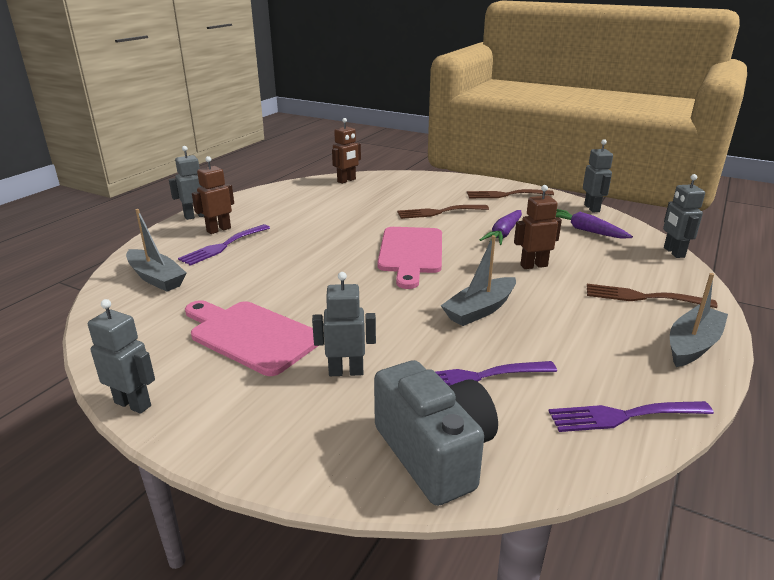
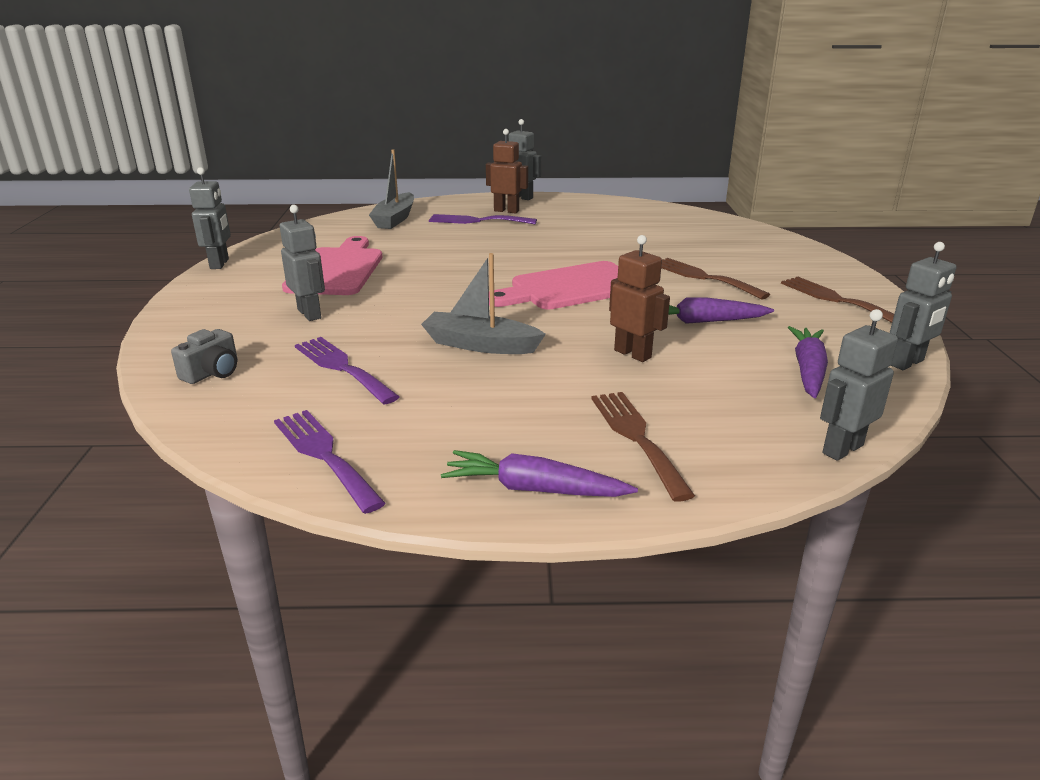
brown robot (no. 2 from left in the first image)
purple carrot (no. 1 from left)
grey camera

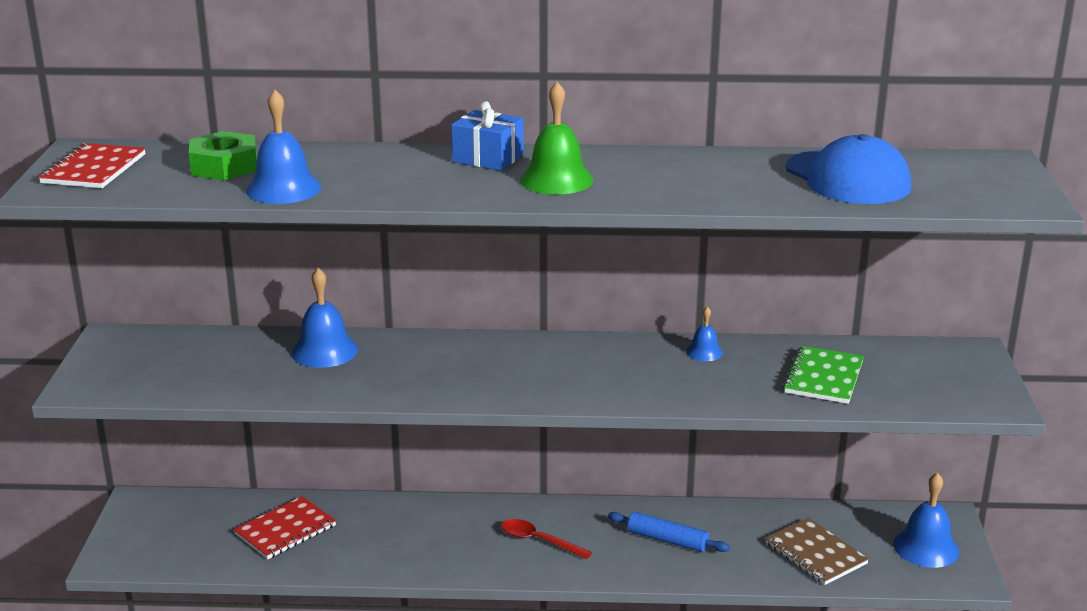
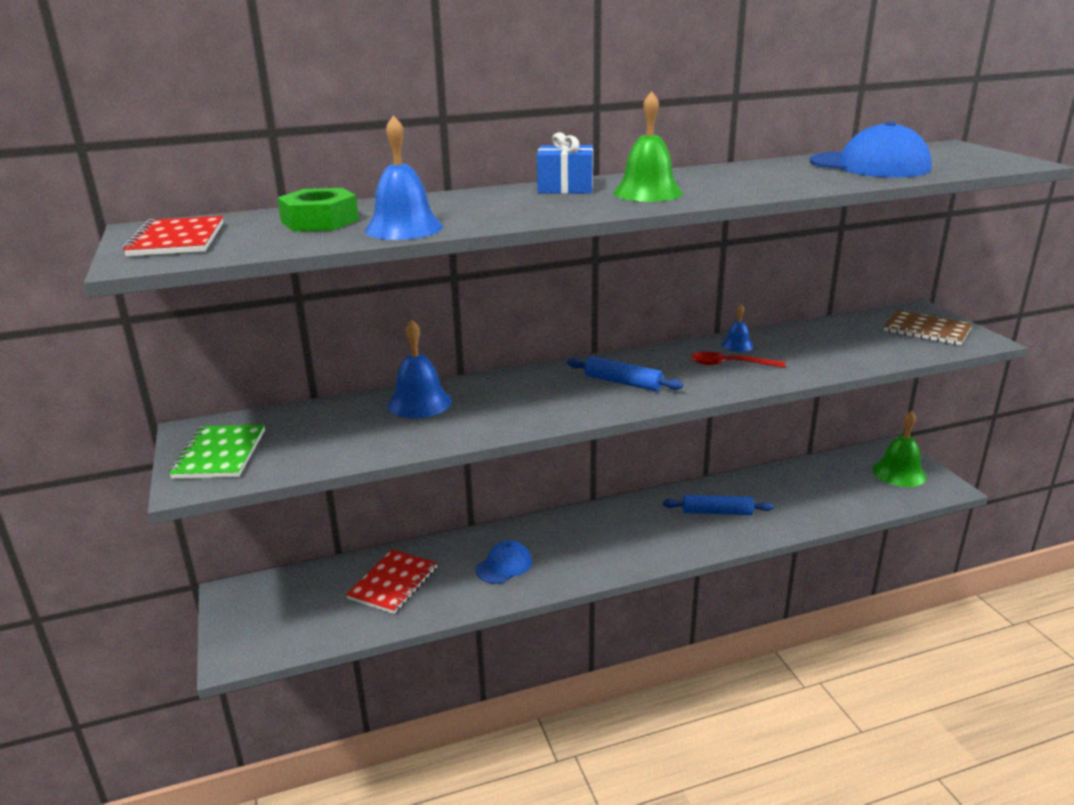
blue cap (no. 1 from left)
blue rolling pin (no. 1 from left)
red spoon
brown notebook
green notebook
green bell (no. 2 from left)

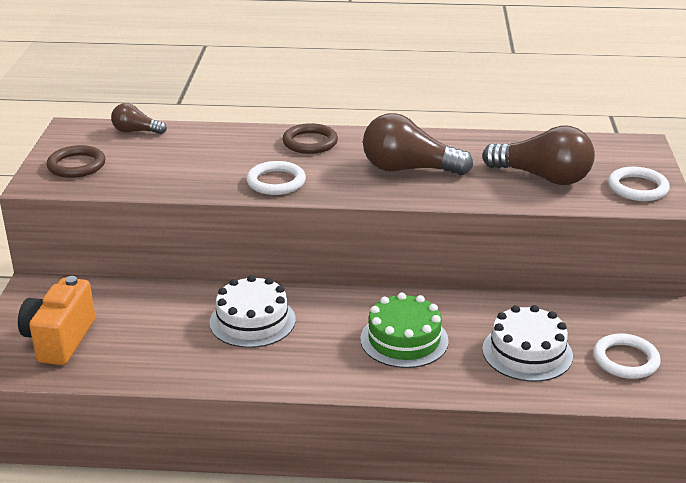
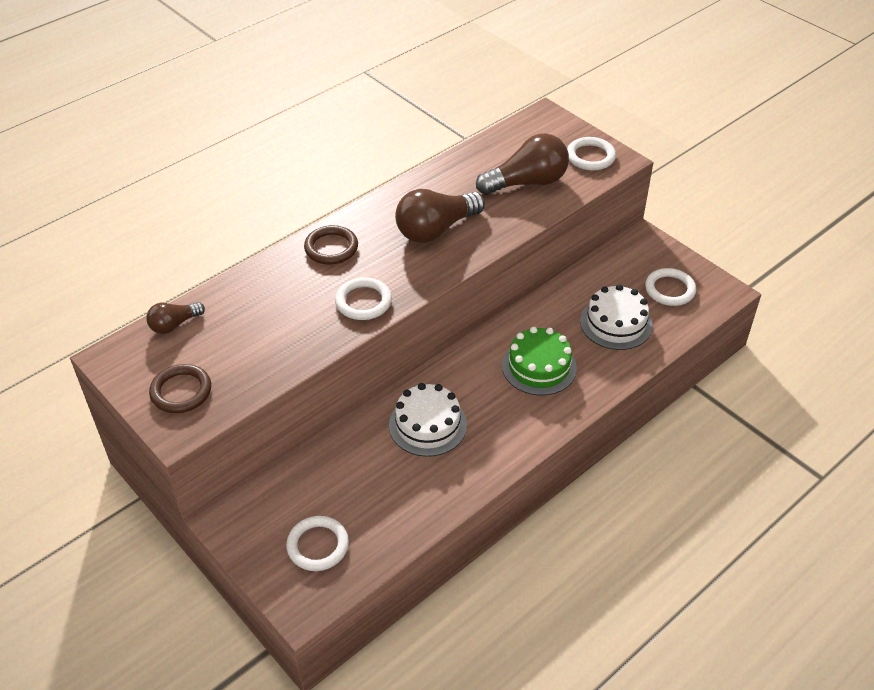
white ring (no. 1 from left)

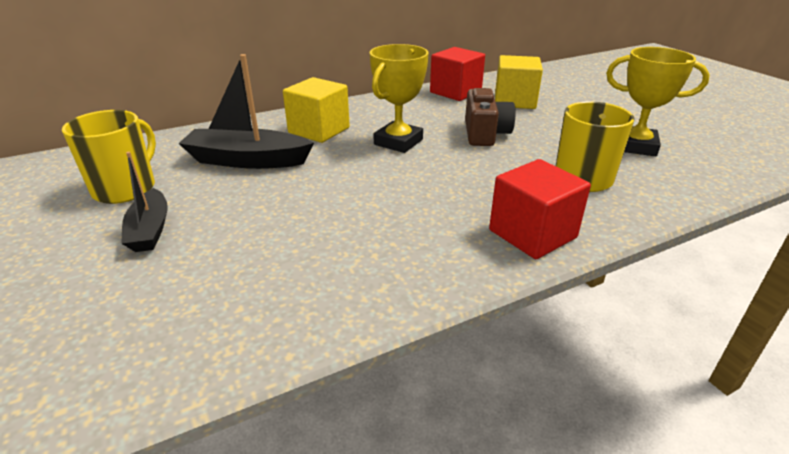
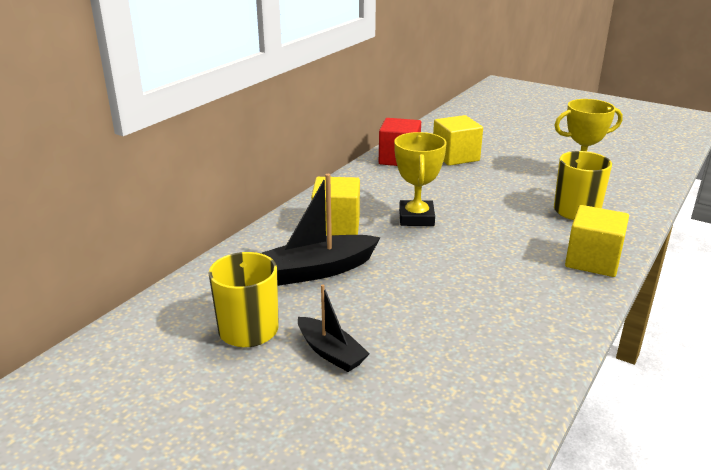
brown camera
yellow cube (no. 3 from left)

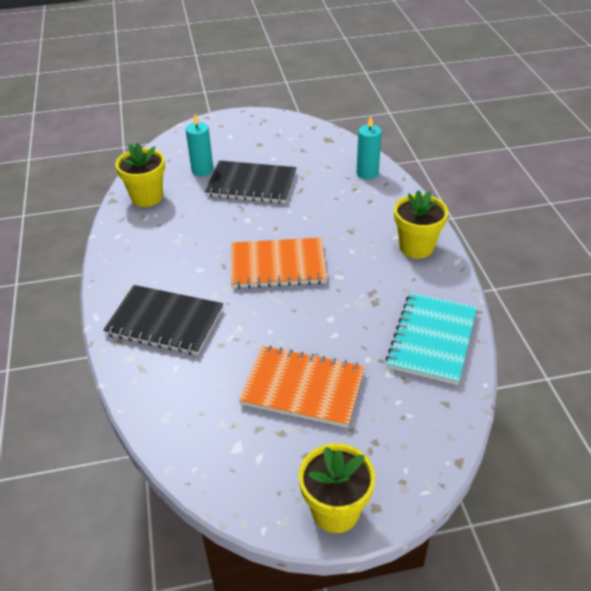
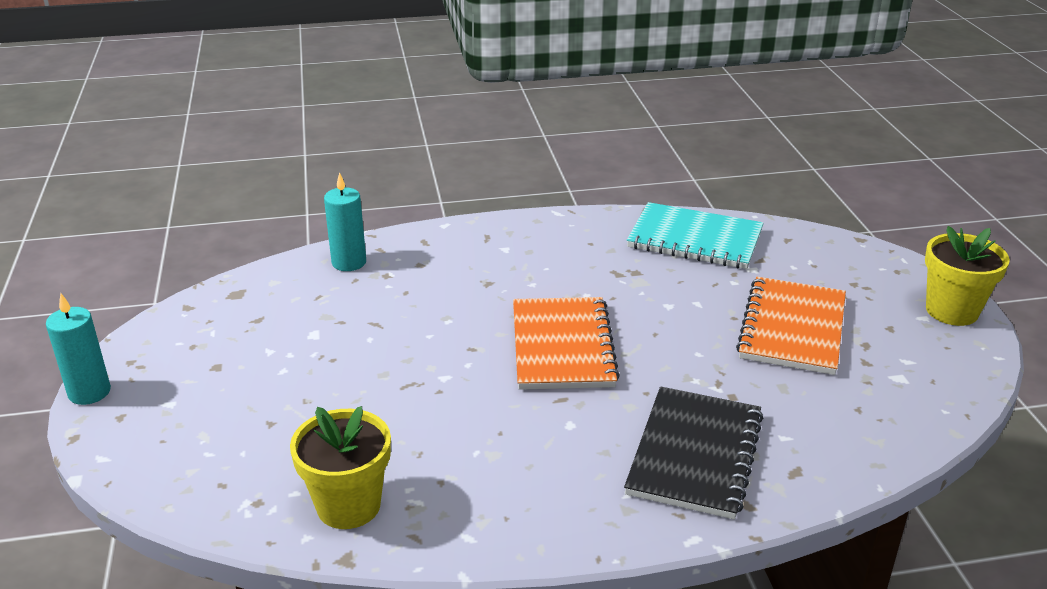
black notebook (no. 2 from left in the first image)
yellow flower pot (no. 3 from left in the first image)
turquoise candle (no. 1 from left)

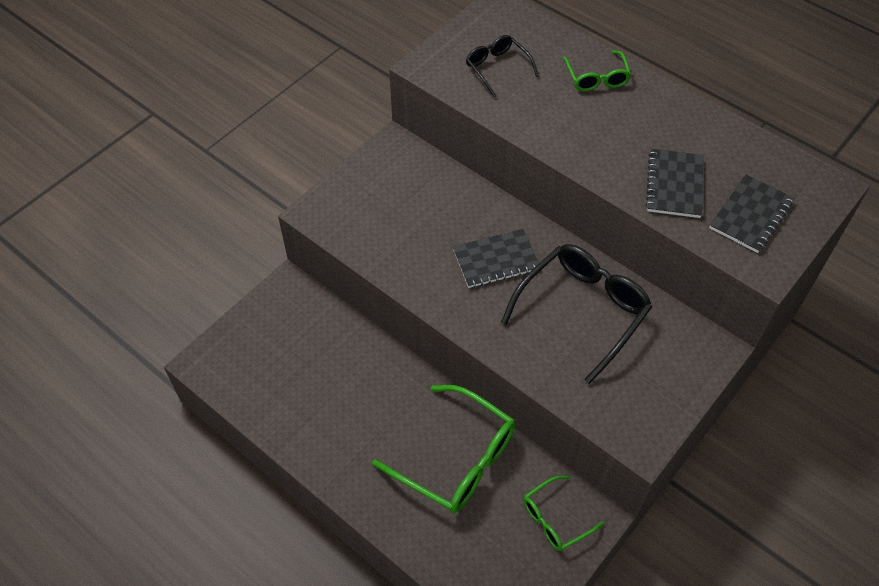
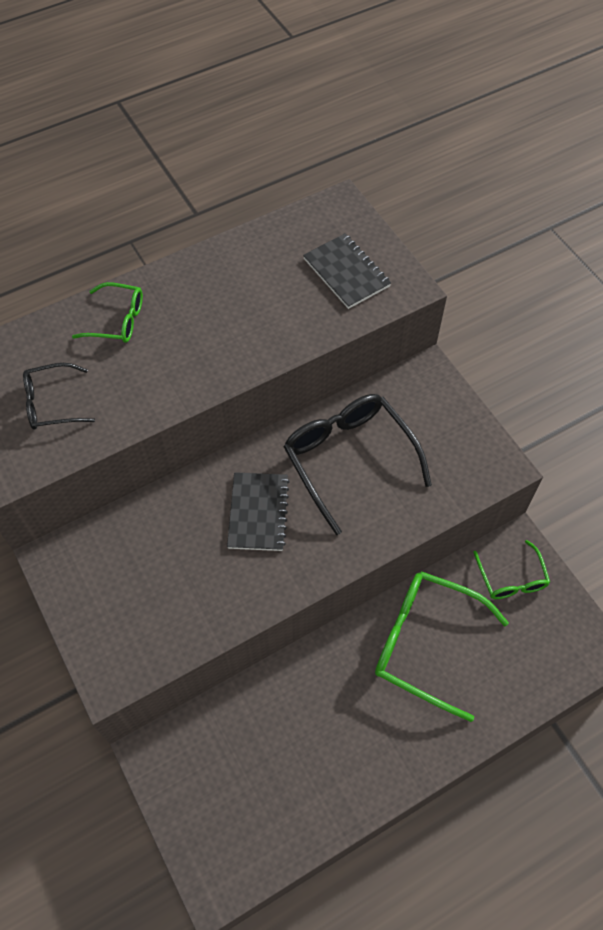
black notebook (no. 2 from left in the first image)
green glasses (no. 2 from left)

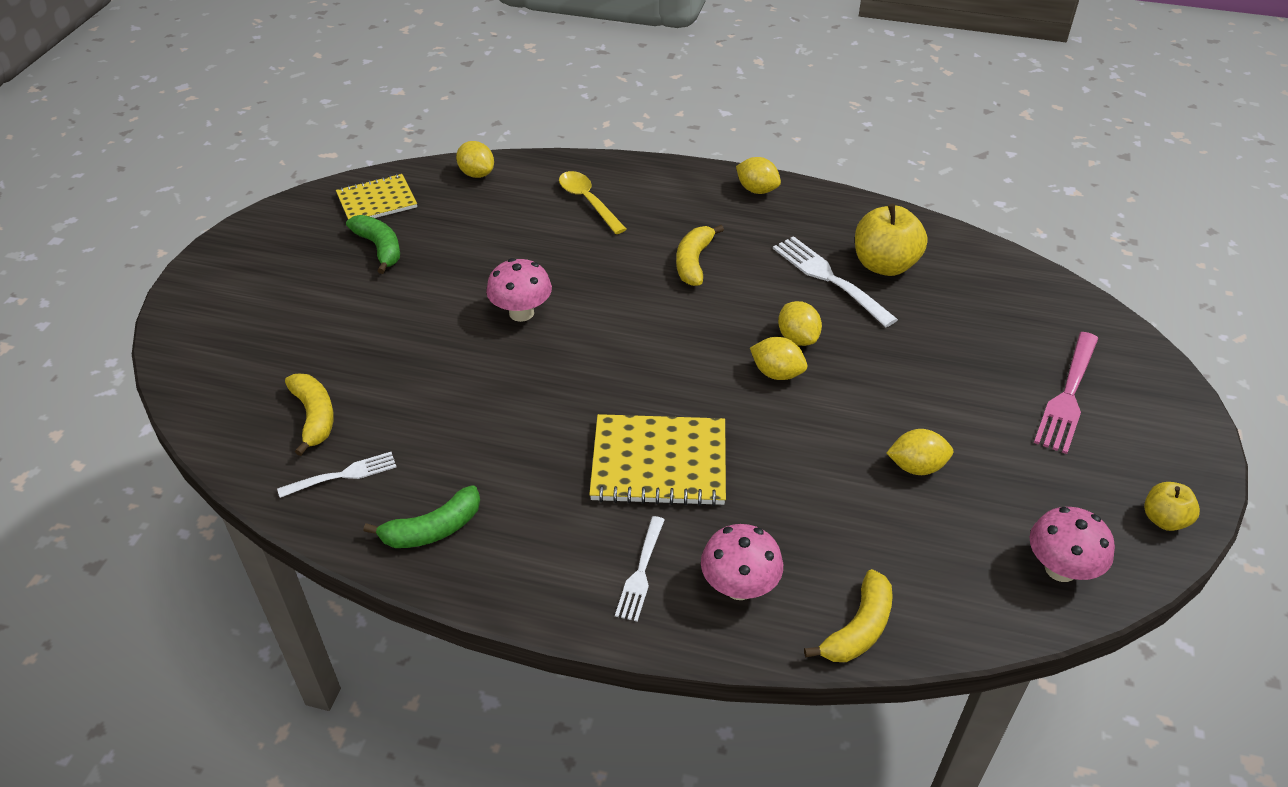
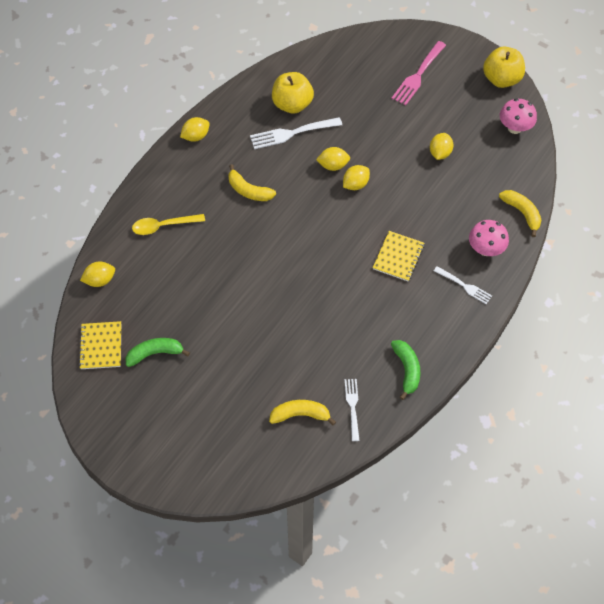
pink mushroom (no. 1 from left in the first image)
pink fork
yellow notebook (no. 2 from left)
yellow apple (no. 2 from left)

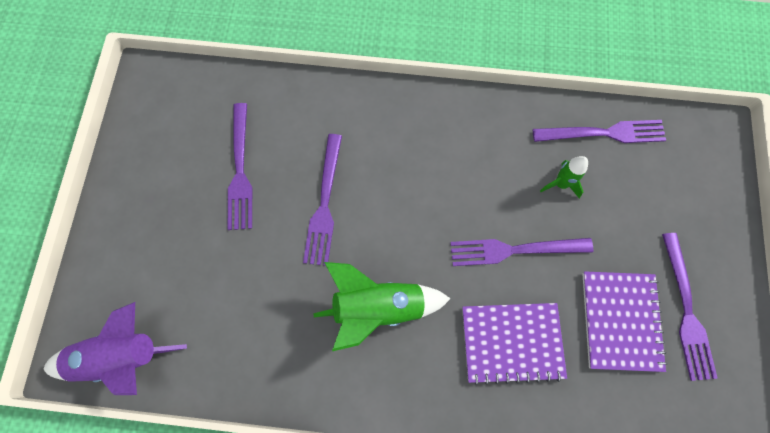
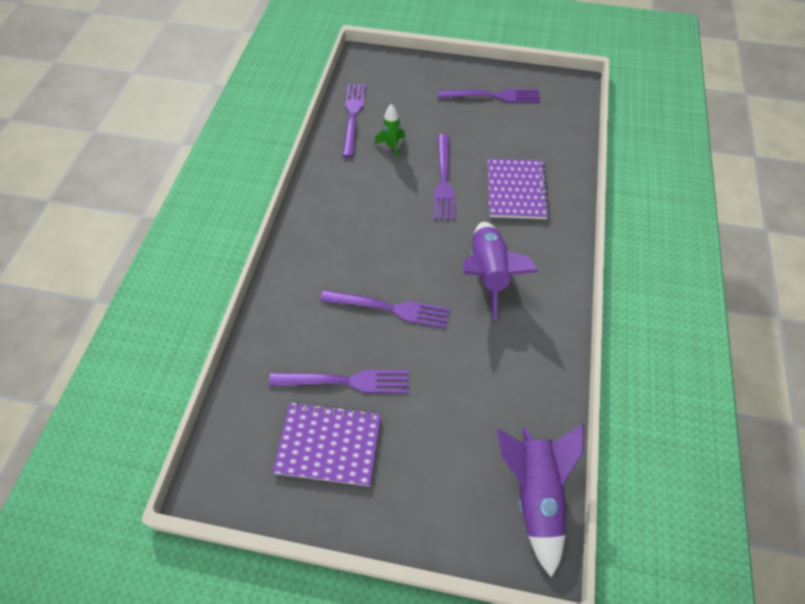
purple notebook (no. 1 from left)
purple rocket (no. 1 from left)

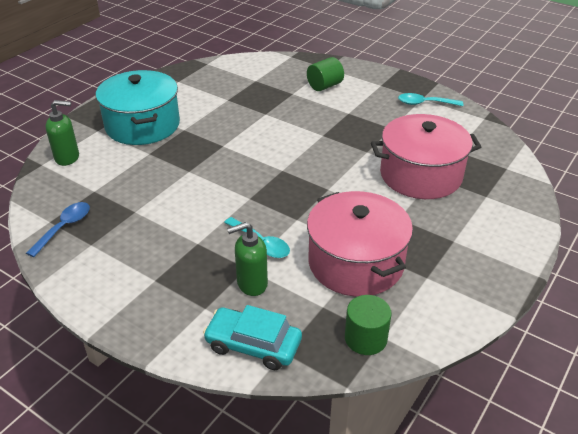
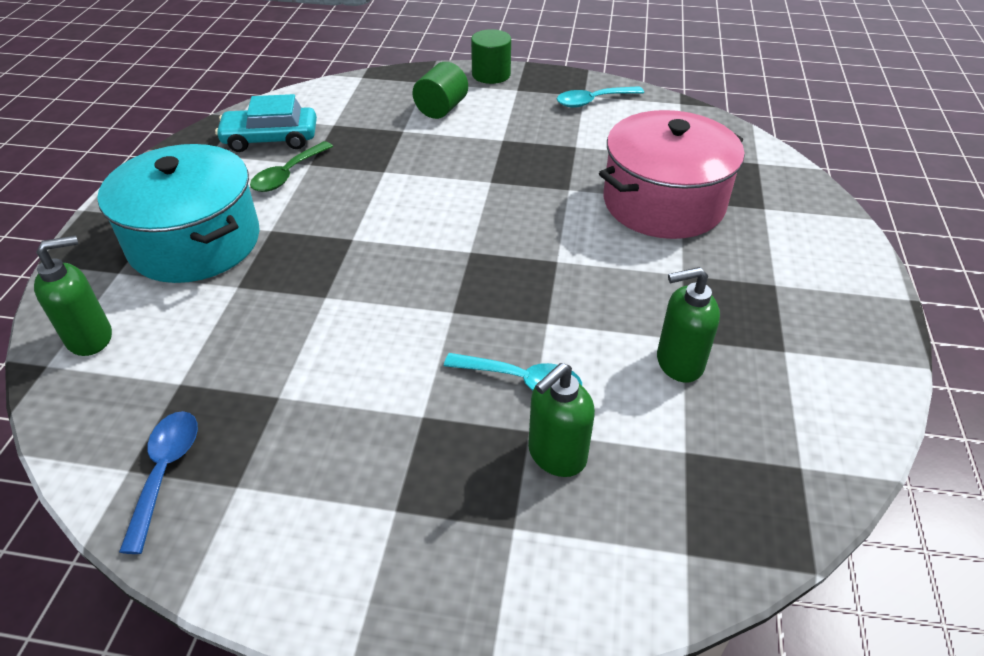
green spoon
turquoise car
green cylinder (no. 2 from left)
green soap dispenser (no. 3 from left)

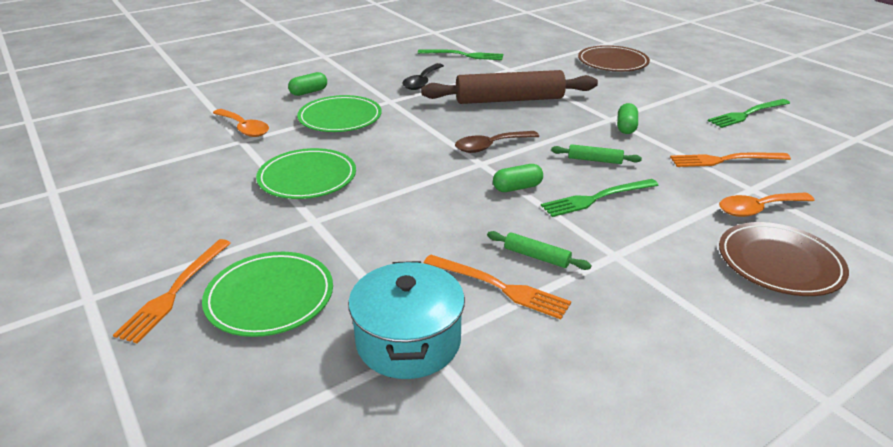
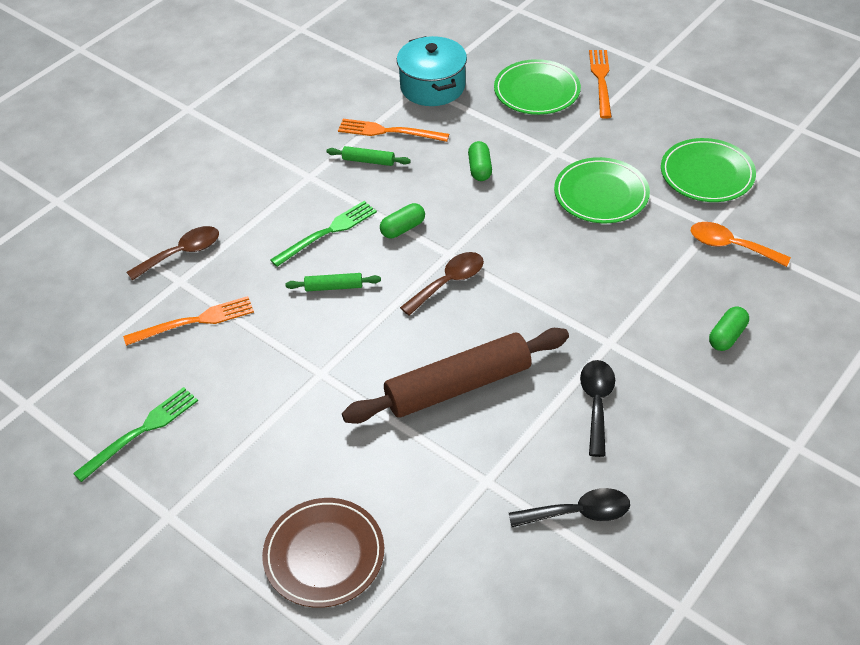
brown plate (no. 2 from left in the first image)
green plate (no. 3 from left)
green capsule (no. 2 from left)
black spoon (no. 1 from left)
brown spoon (no. 1 from left)

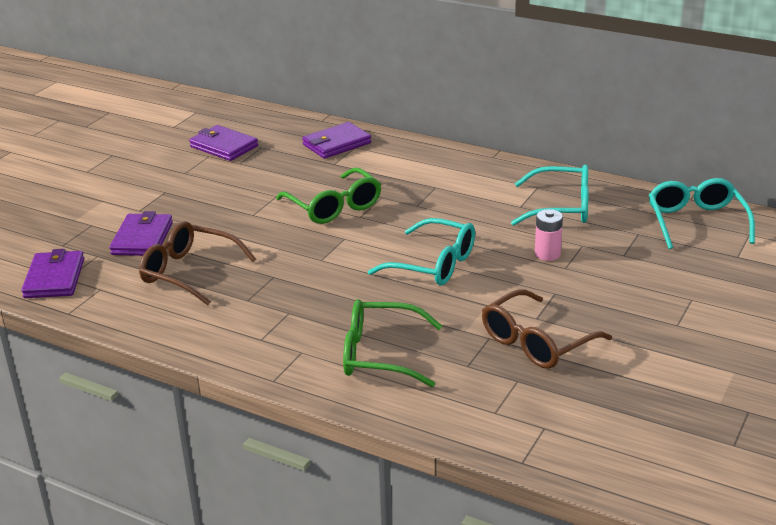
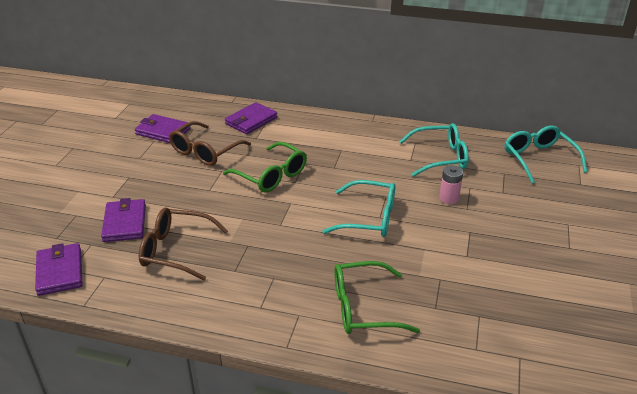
brown glasses (no. 2 from left)

